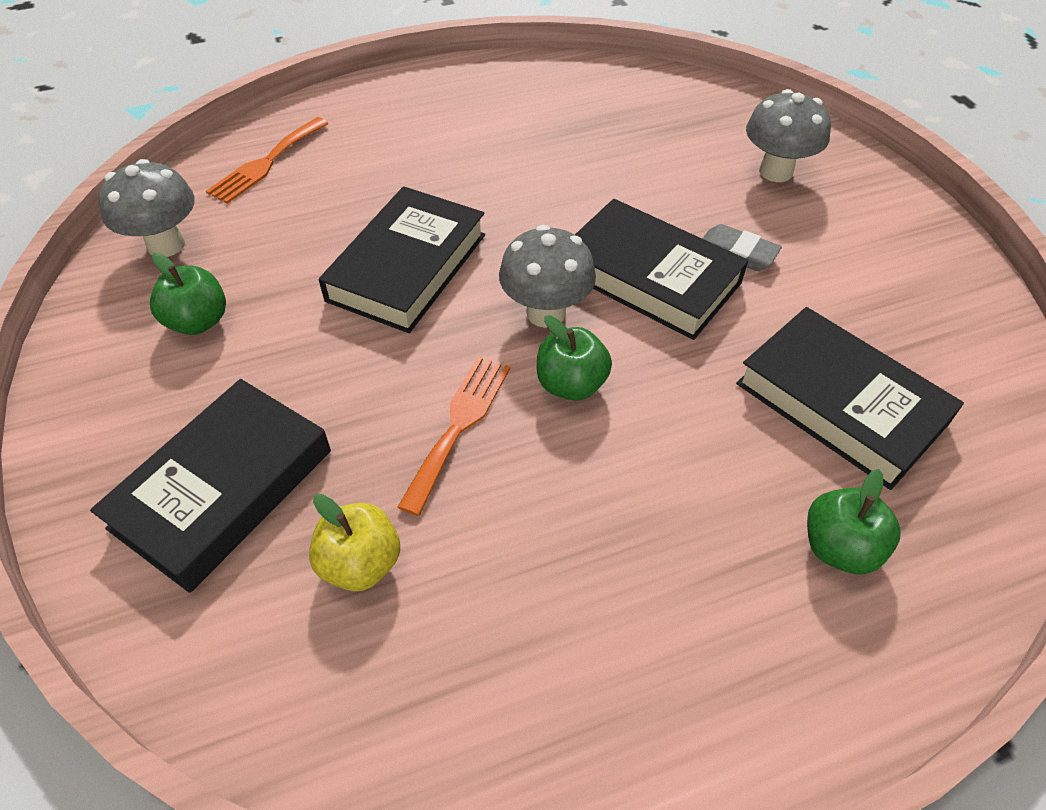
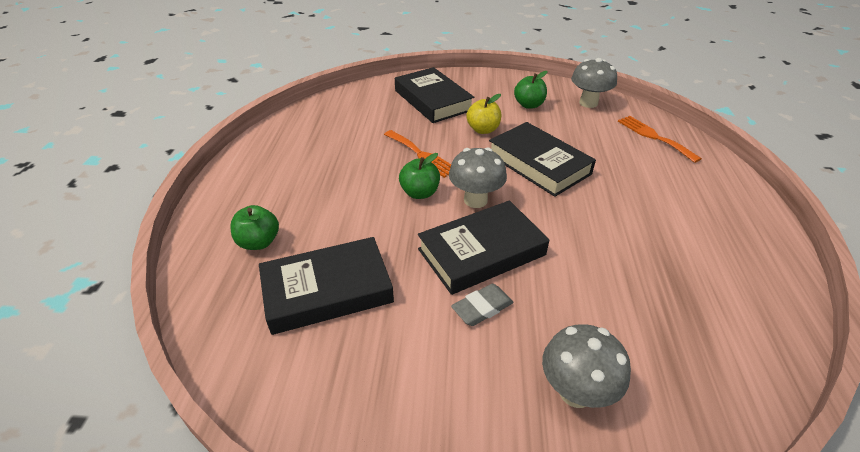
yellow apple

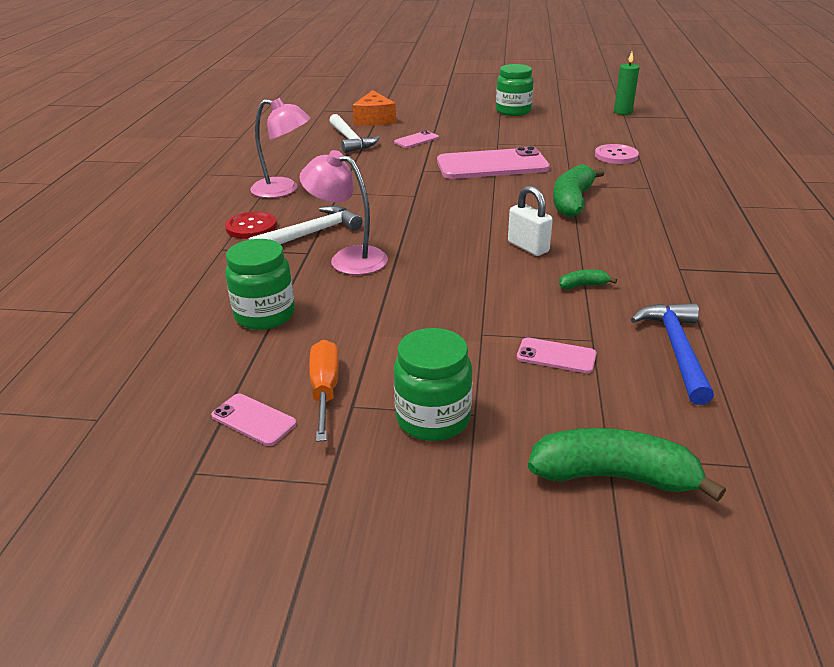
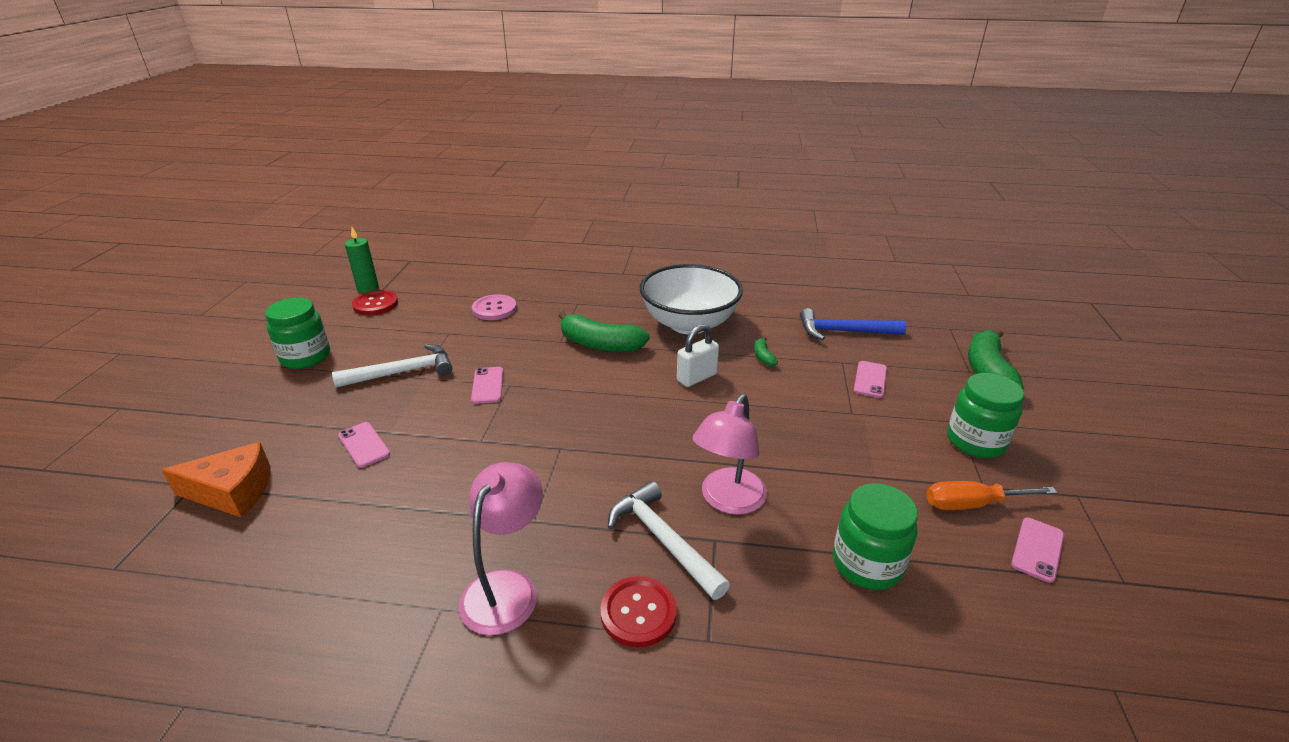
red button (no. 1 from left)
white bowl
white hammer (no. 1 from left)
pink phone (no. 2 from left)

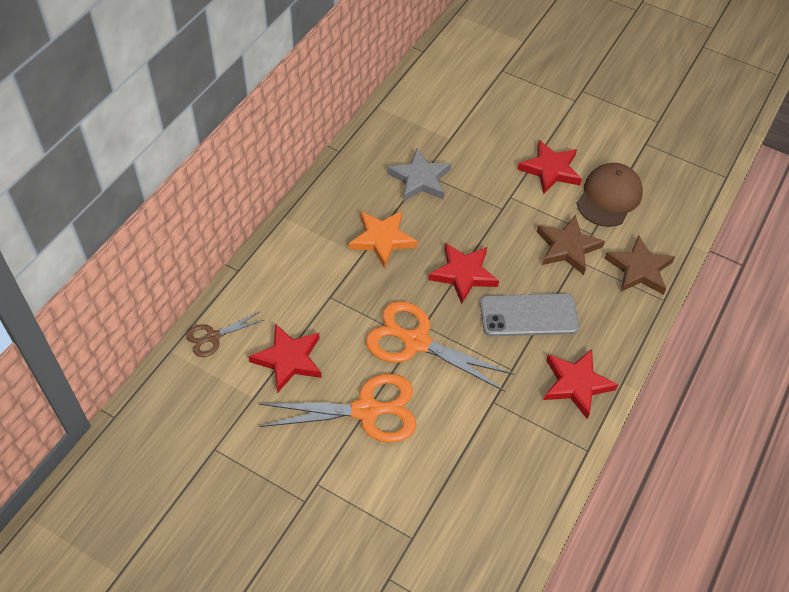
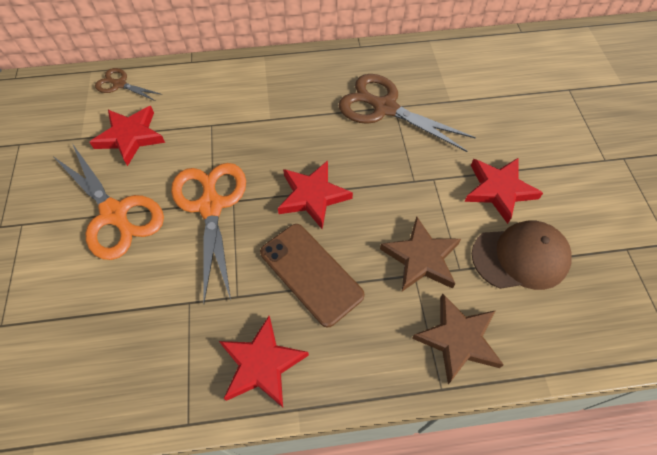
orange star
brown scissors (no. 2 from left)
brown phone

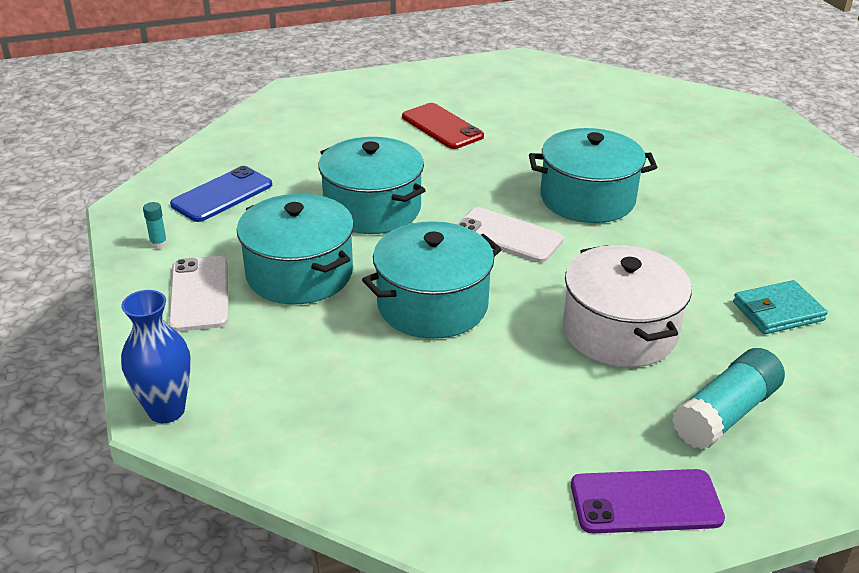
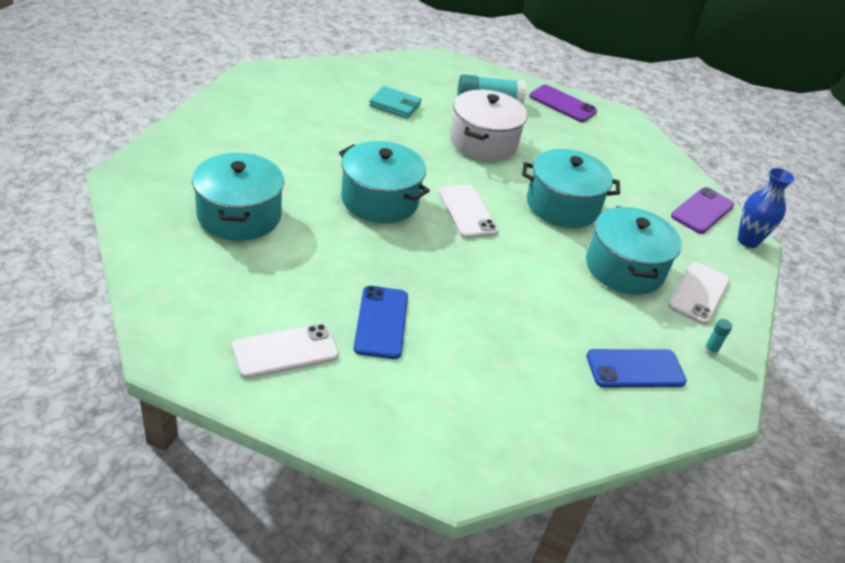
white phone (no. 1 from left)
purple phone (no. 2 from left)
turquoise pot (no. 1 from left)
blue phone (no. 1 from left)

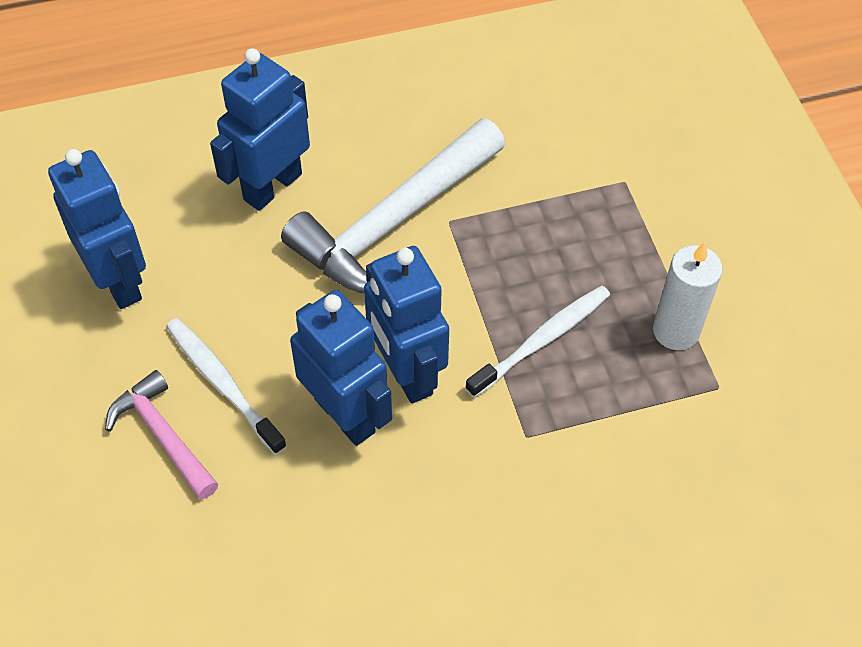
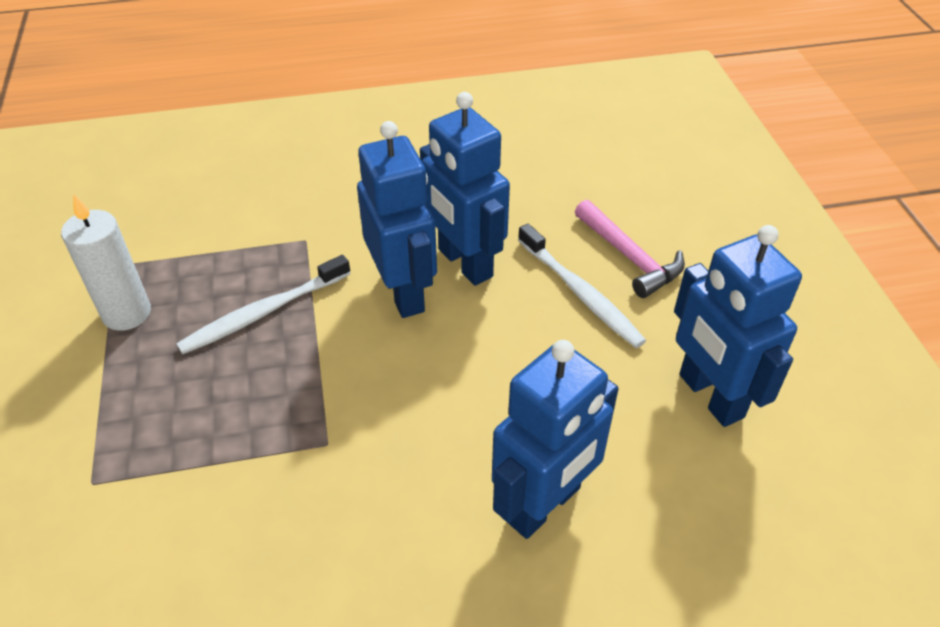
white hammer

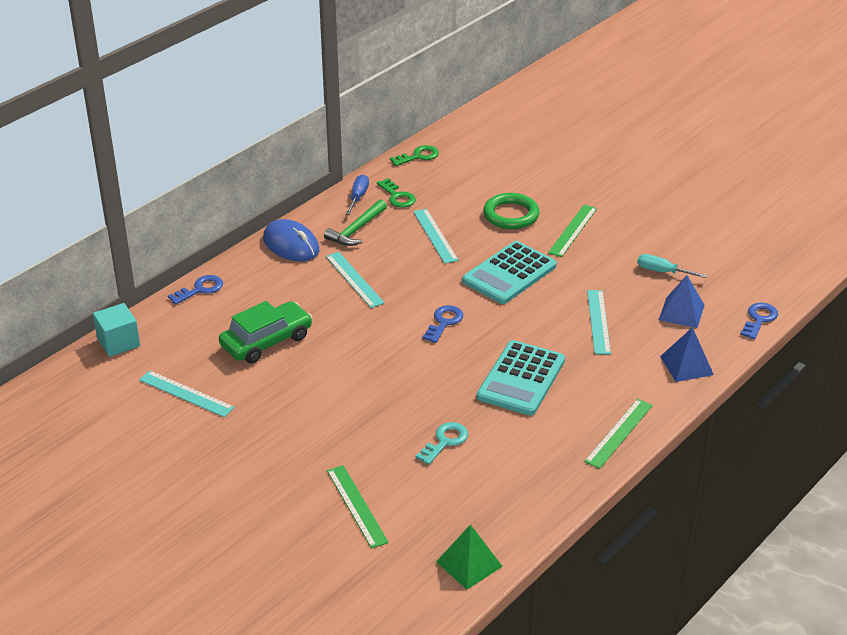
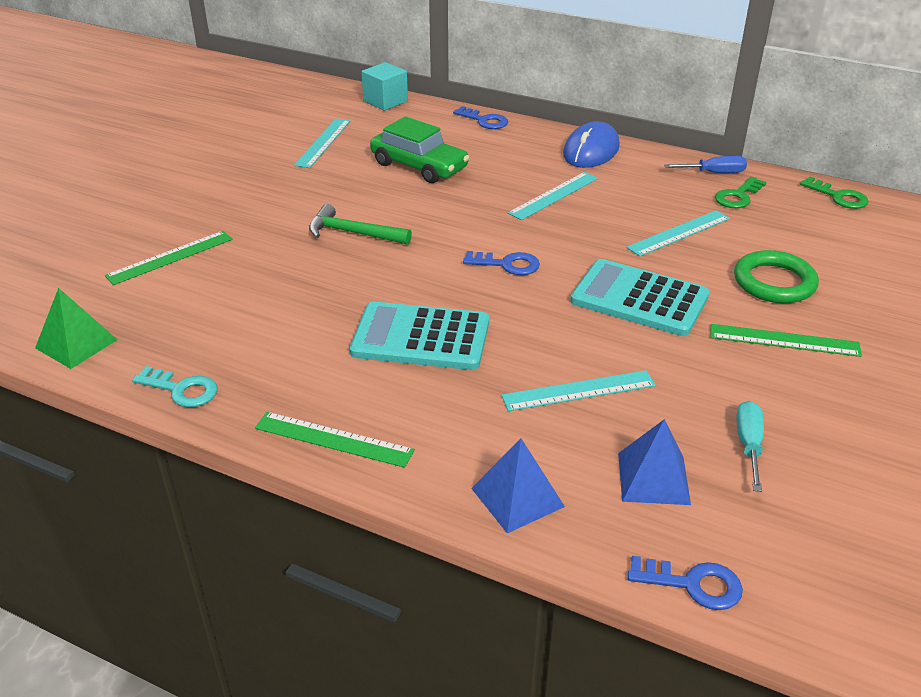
green hammer
turquoise key

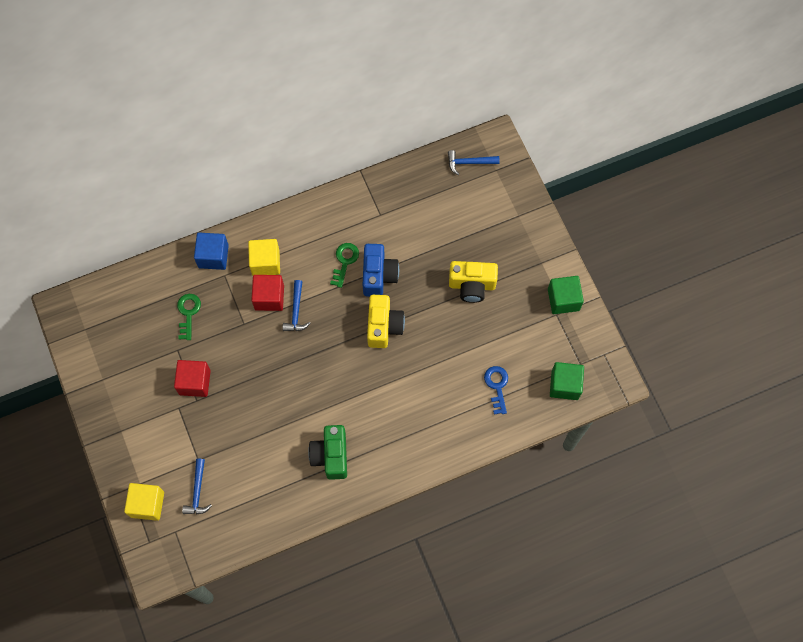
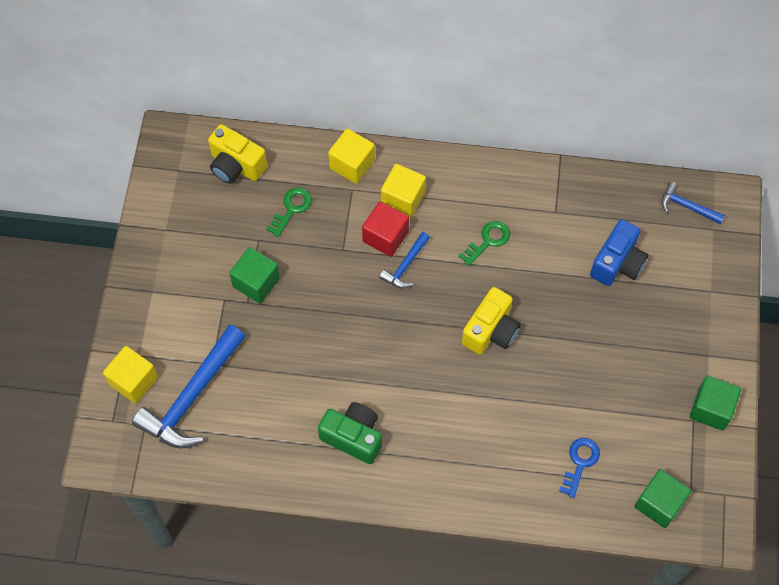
blue camera
yellow camera (no. 1 from left)
green cube (no. 1 from left)
yellow cube (no. 2 from left)
green camera
blue hammer (no. 1 from left)

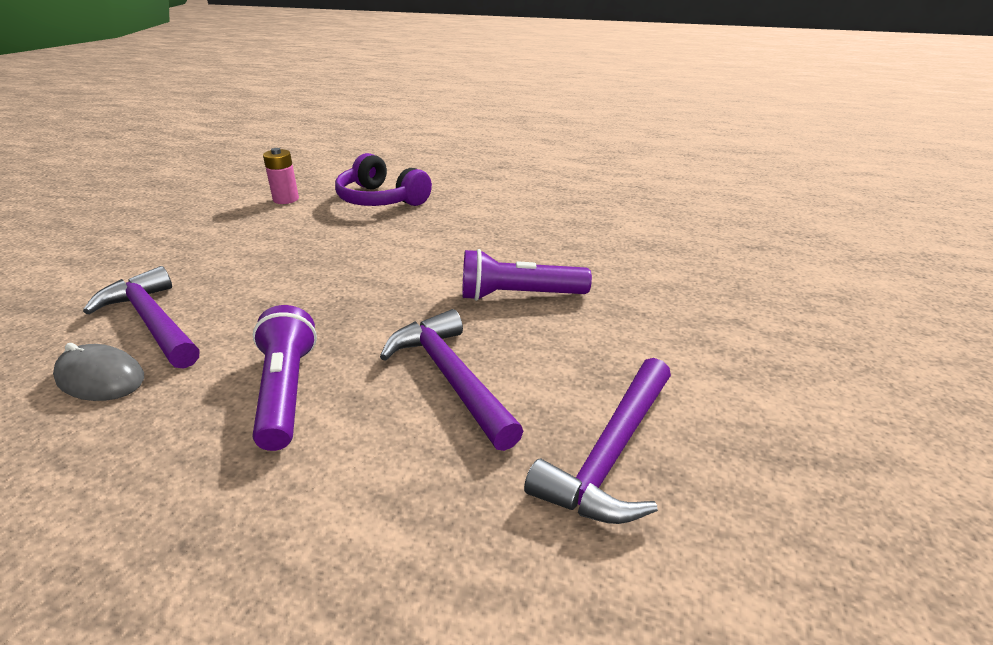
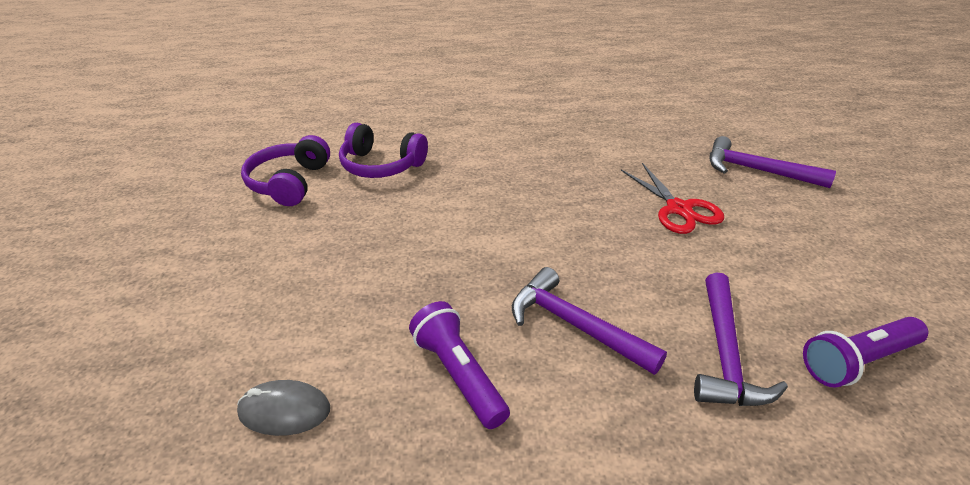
red scissors
purple hammer (no. 3 from left)
purple flashlight (no. 2 from left)
purple headphones (no. 1 from left)

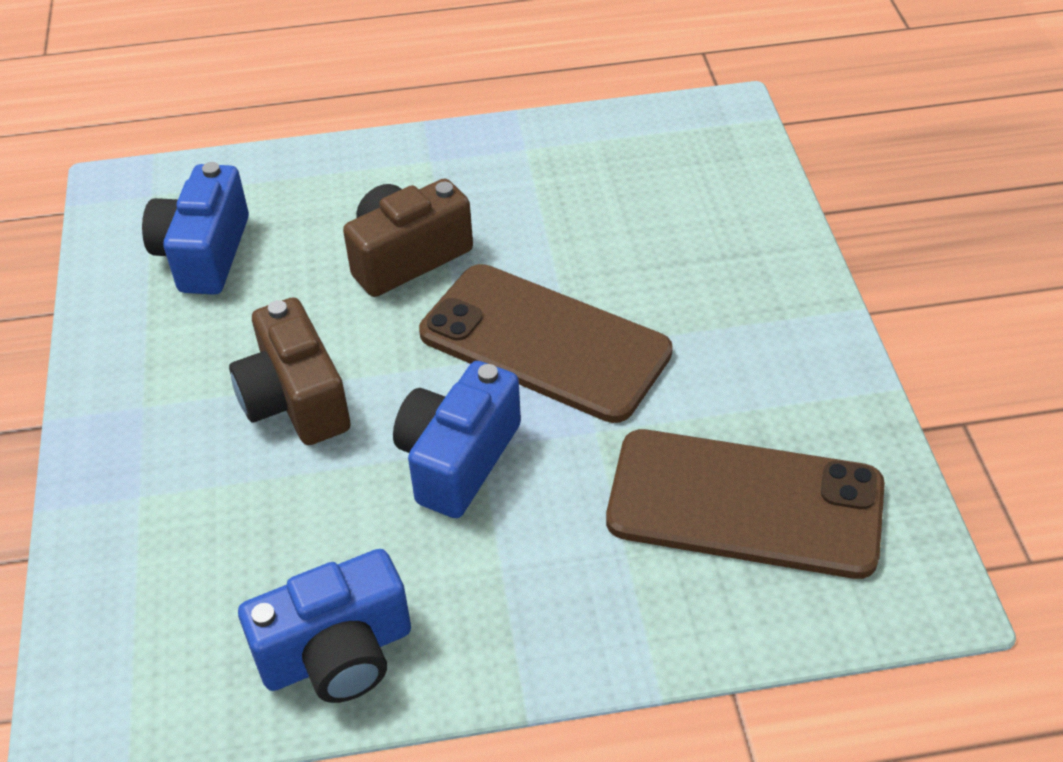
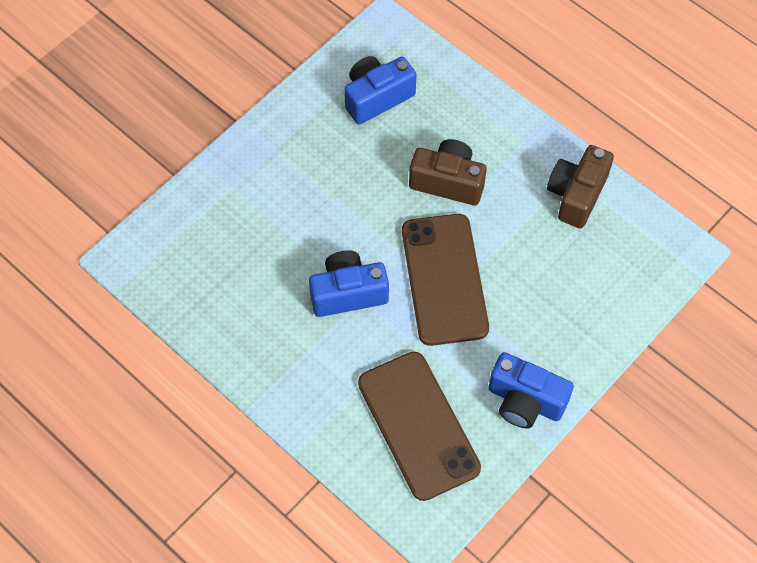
brown camera (no. 2 from left)
blue camera (no. 3 from left)

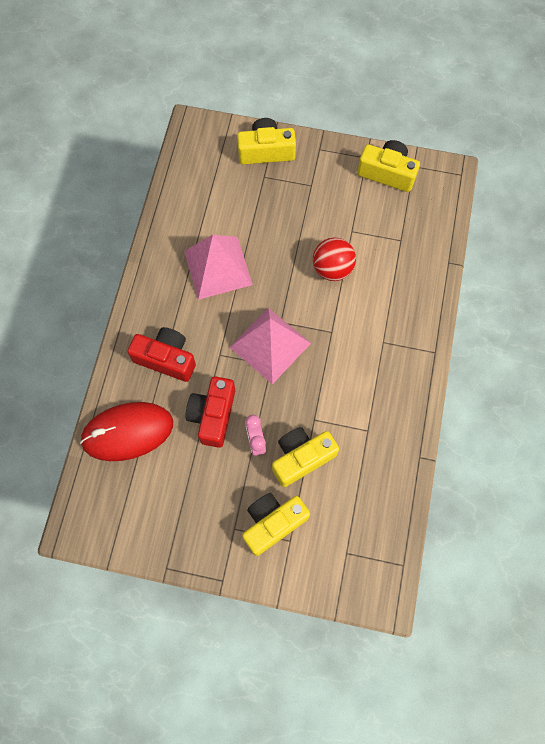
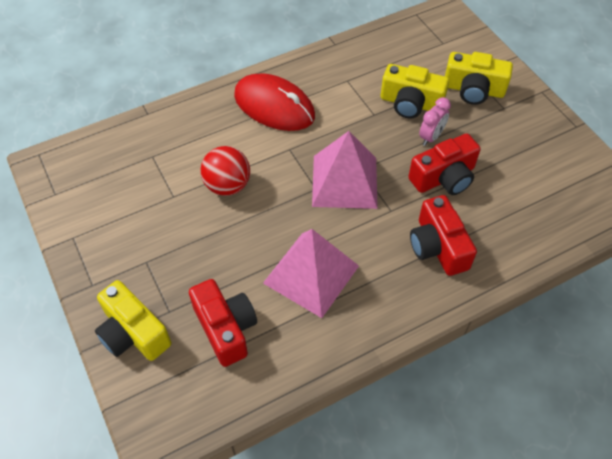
yellow camera (no. 4 from left in the first image)
red camera (no. 1 from left)
red mouse

